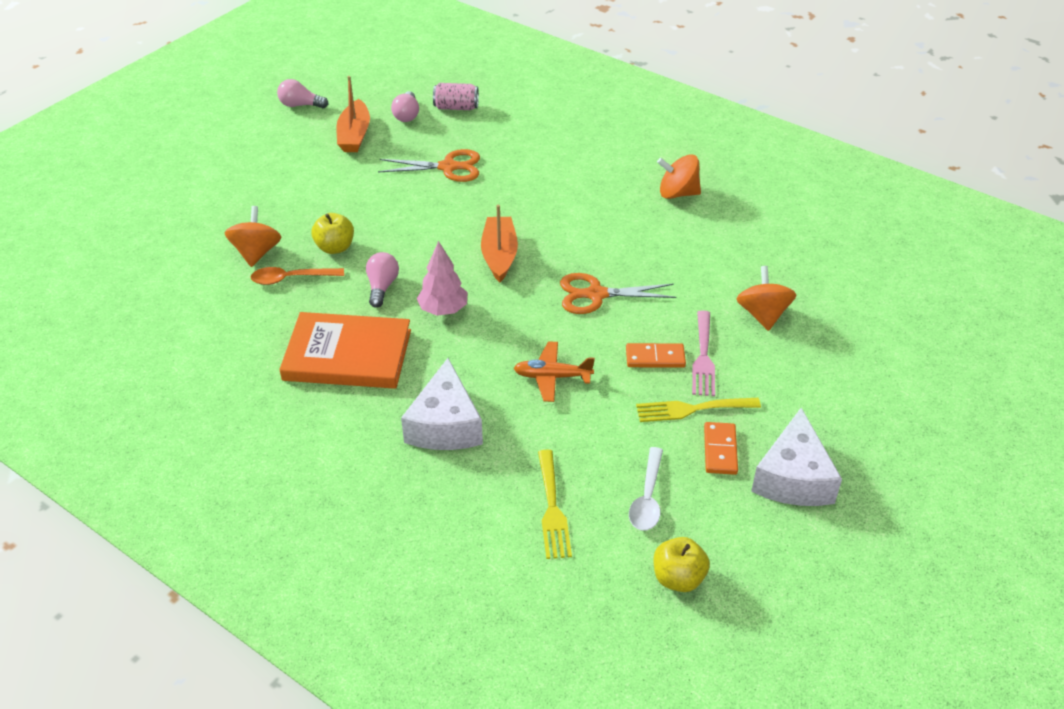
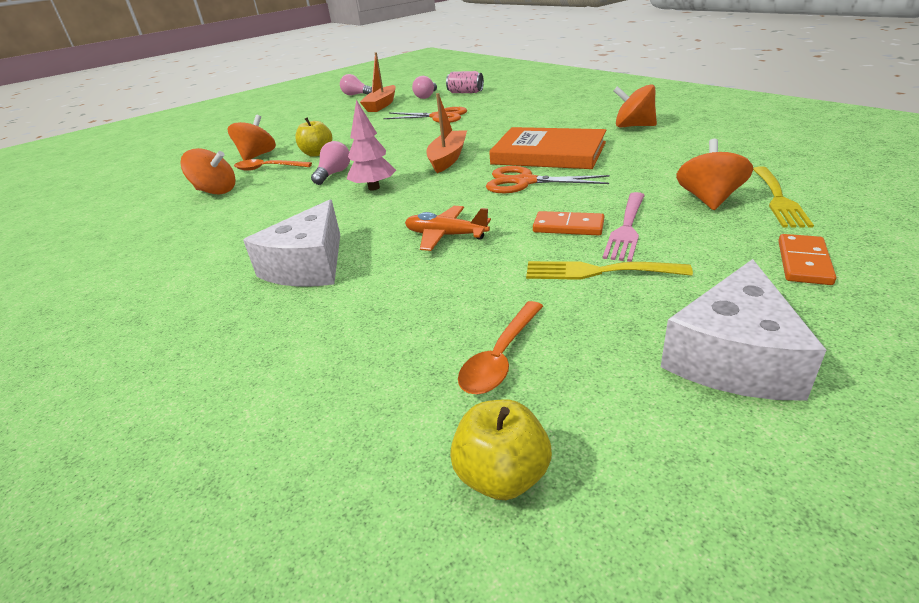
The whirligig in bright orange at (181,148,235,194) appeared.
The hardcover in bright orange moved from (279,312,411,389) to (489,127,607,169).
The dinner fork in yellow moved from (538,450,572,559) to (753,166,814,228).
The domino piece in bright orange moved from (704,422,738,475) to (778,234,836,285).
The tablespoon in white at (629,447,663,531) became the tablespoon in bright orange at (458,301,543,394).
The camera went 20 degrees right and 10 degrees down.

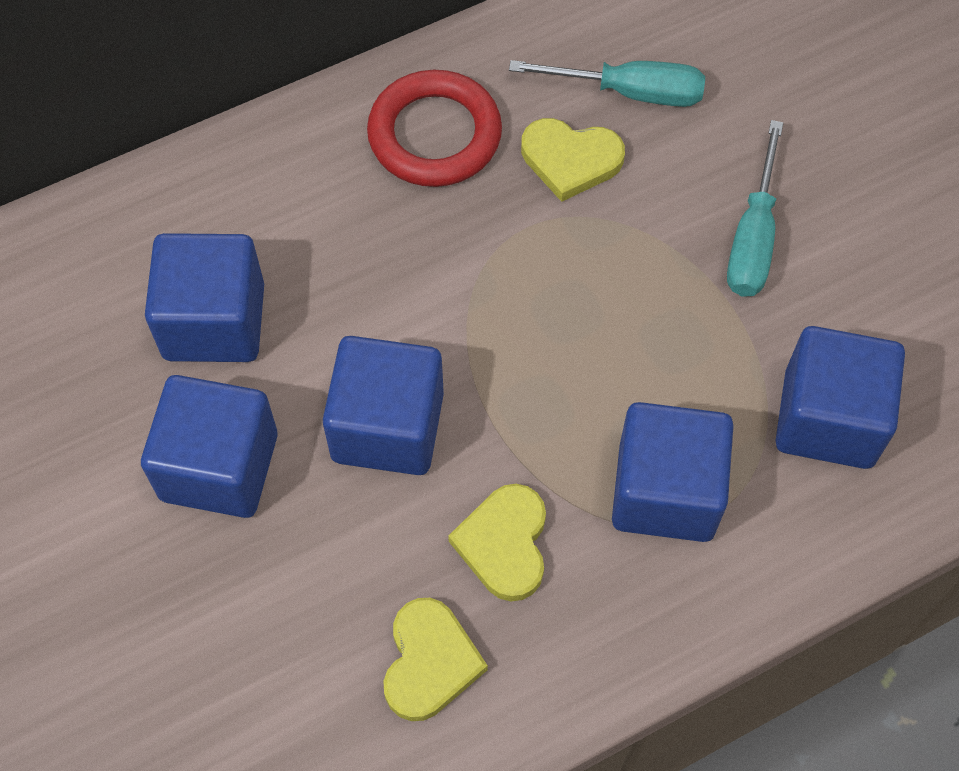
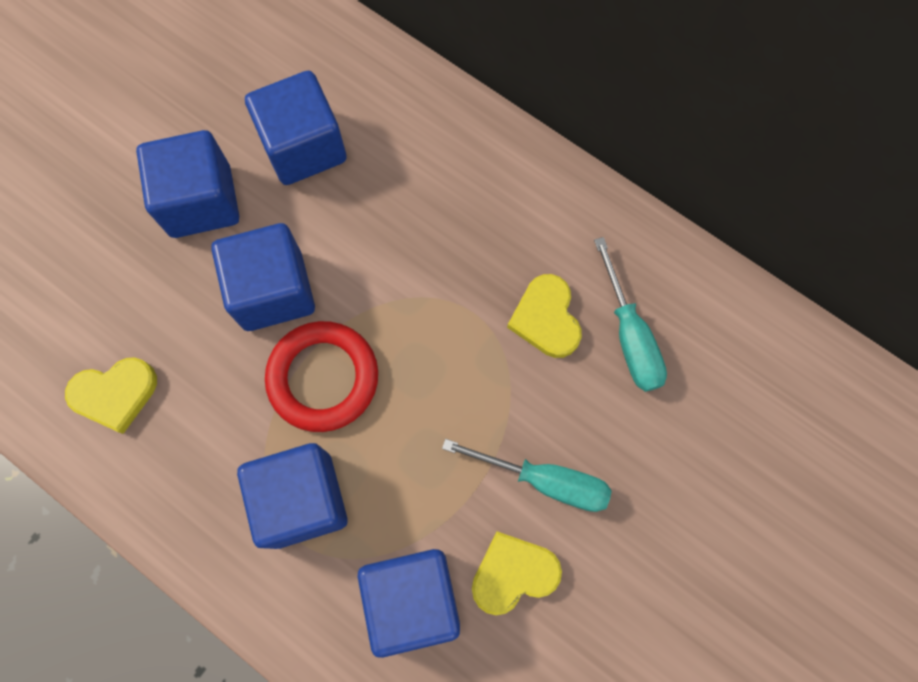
The ring in red moved from (367,70,502,187) to (265,321,378,432).
The heart shape in yellow moved from (448,484,546,601) to (472,531,562,615).
The flat screwdriver in teal at (727,120,783,297) turned 150 degrees counterclockwise.
The camera went 65 degrees right and 10 degrees up.

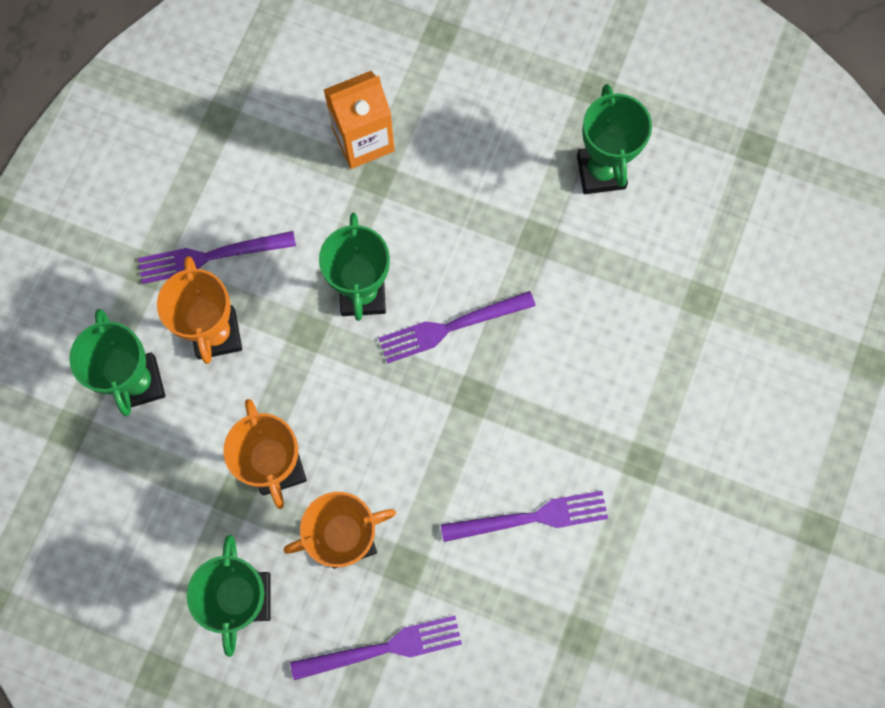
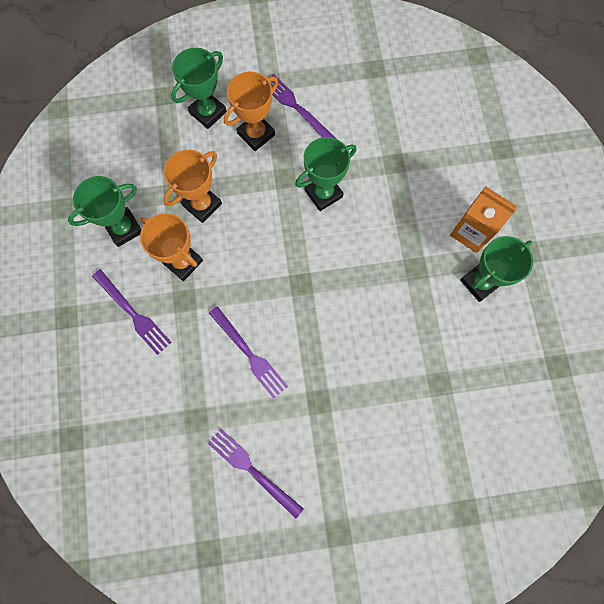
The milk carton in bright orange moved from (324,71,395,169) to (450,186,516,253).
The dinner fork in purple moved from (378,291,536,364) to (208,429,304,518).
The camera went 60 degrees right and 0 degrees up.

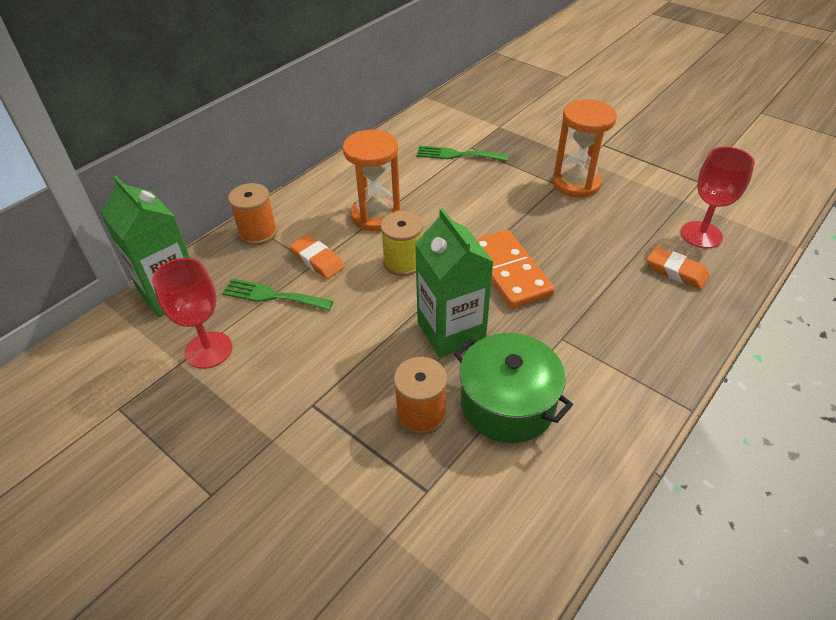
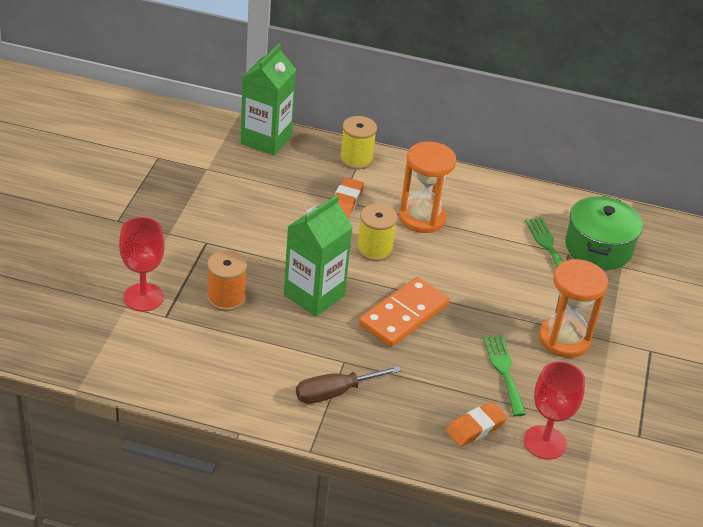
The flat screwdriver in russet at (296,366,401,404) appeared.
The goblet in red moved from (152,258,232,369) to (119,217,165,312).
The dinner fork in green moved from (222,279,333,311) to (483,336,526,416).
The pot in green moved from (454,333,573,443) to (565,196,643,270).
The bobbin in bright orange at (228,183,277,245) became the bobbin in yellow at (340,116,377,169).
The eraser in bright orange at (647,246,709,290) turned 45 degrees clockwise.
The camera went 60 degrees right and 5 degrees down.

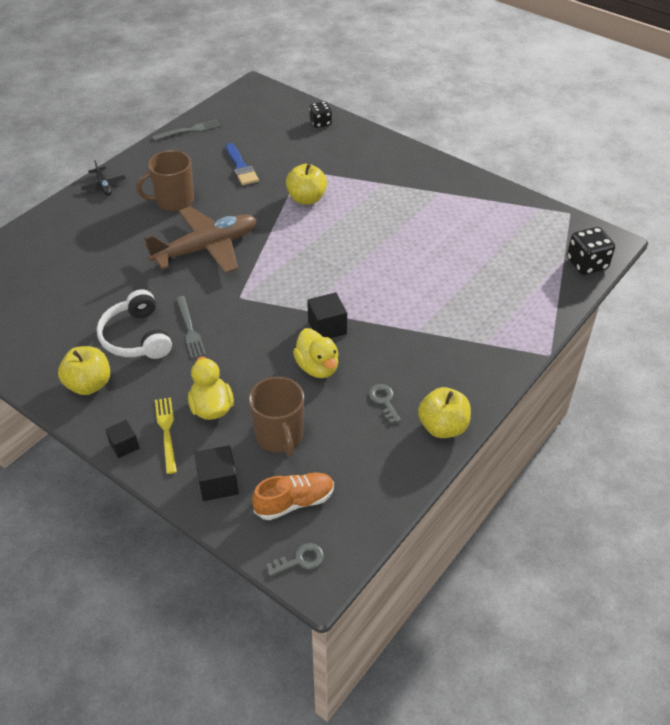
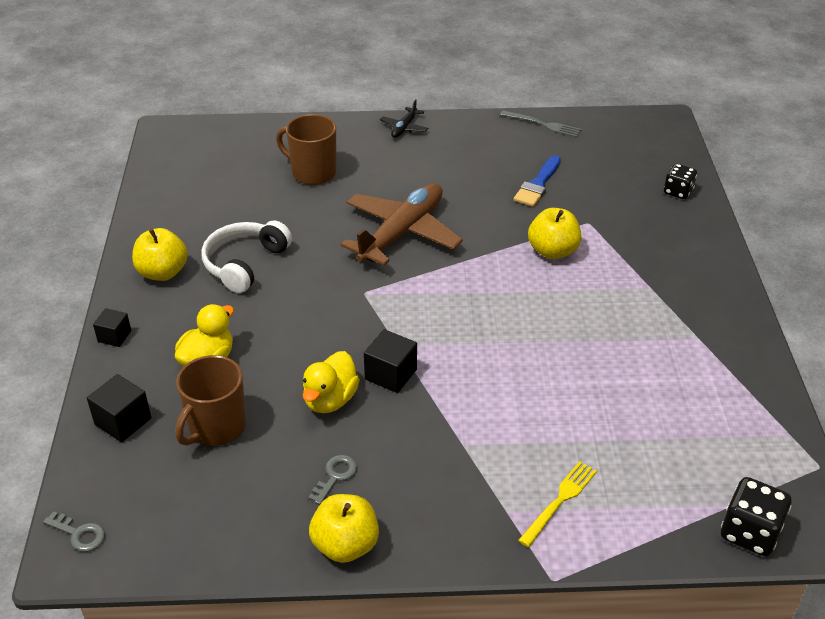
The dinner fork in grey at (176,296,206,359) disappeared.
The lace-up shoe in bright orange at (252,472,334,520) disappeared.
The mug in russet moved from (136,150,194,211) to (276,114,336,185).
The dinner fork in yellow moved from (155,397,177,474) to (518,461,597,547).
The aeroplane in russet at (144,206,257,273) turned 75 degrees counterclockwise.
The camera went 50 degrees right and 5 degrees down.

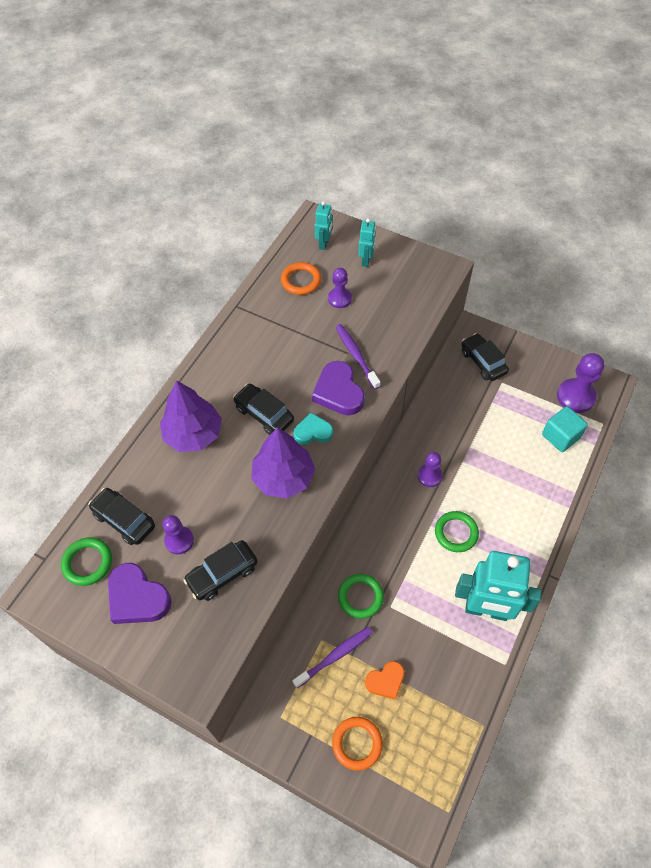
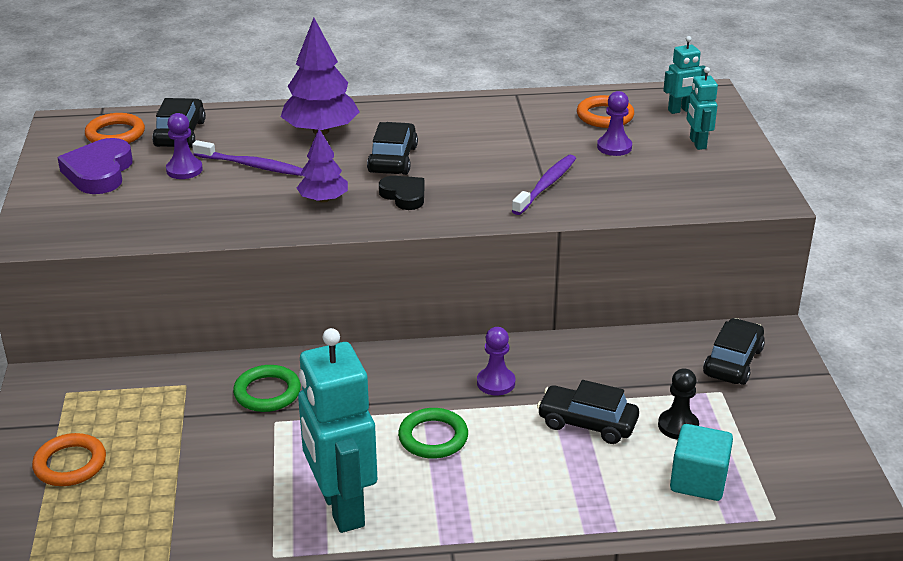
The heart shape in purple at (312,361,365,415) disappeared.
The heart shape in bright orange at (365,661,404,700) disappeared.
The pawn in purple at (557,353,604,413) disappeared.
The pawn in black at (658,368,699,440) appeared.
The automobile in black moved from (183,540,258,601) to (537,380,639,444).
The dental brush in purple moved from (292,627,372,688) to (192,140,303,176).
The ring in green at (61,538,112,586) became the ring in bright orange at (85,113,145,143).
The heart shape in teal at (294,413,333,445) became the heart shape in black at (379,176,424,210).
The robot in teal at (358,218,376,267) turned 105 degrees clockwise.
The tree in purple at (251,427,315,499) changed to 0.61 times the size.
The camera went 55 degrees right and 25 degrees down.

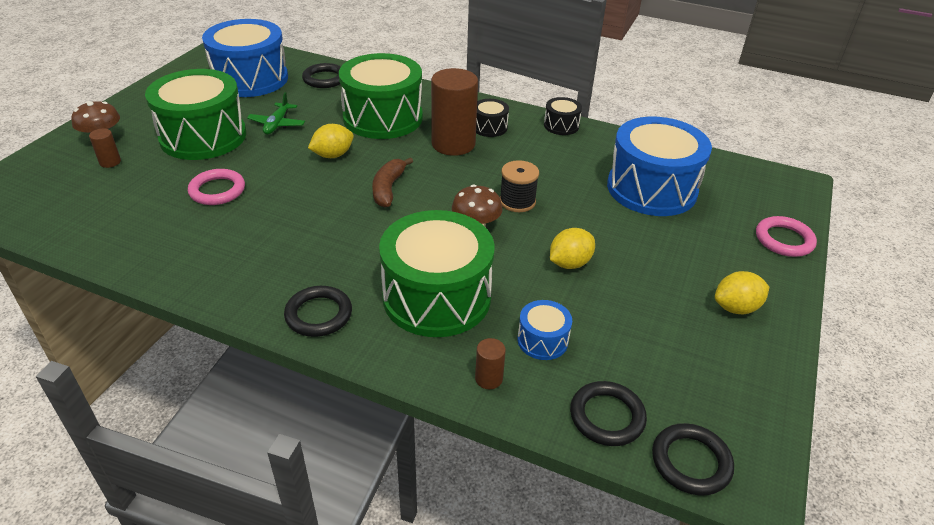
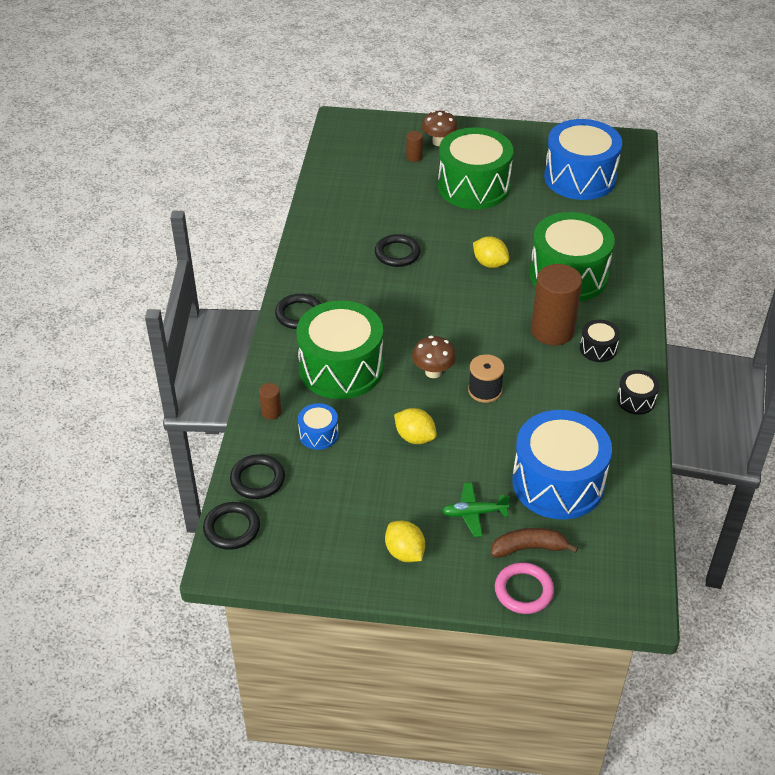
The ring in rosy at (188,169,245,205) disappeared.
The aeroplane in green moved from (247,92,305,134) to (442,483,510,537).
The ring in black moved from (302,63,341,88) to (375,234,421,267).
The banana fruit in russet moved from (372,157,413,208) to (491,528,578,558).
The camera went 75 degrees right and 5 degrees up.

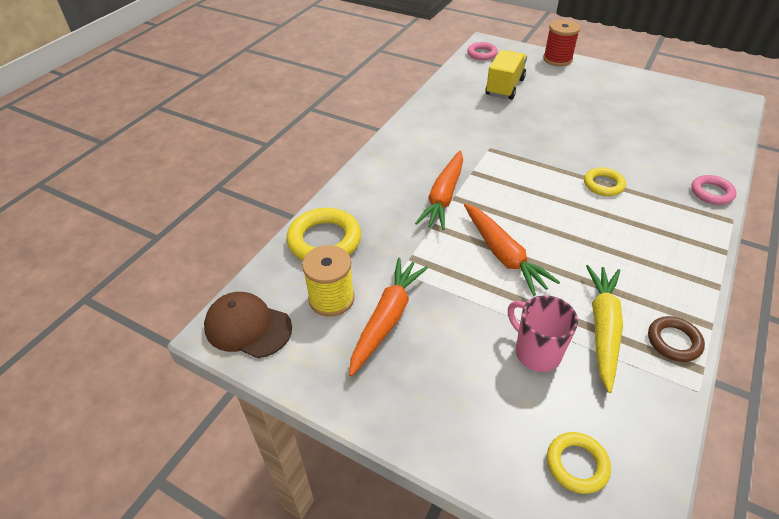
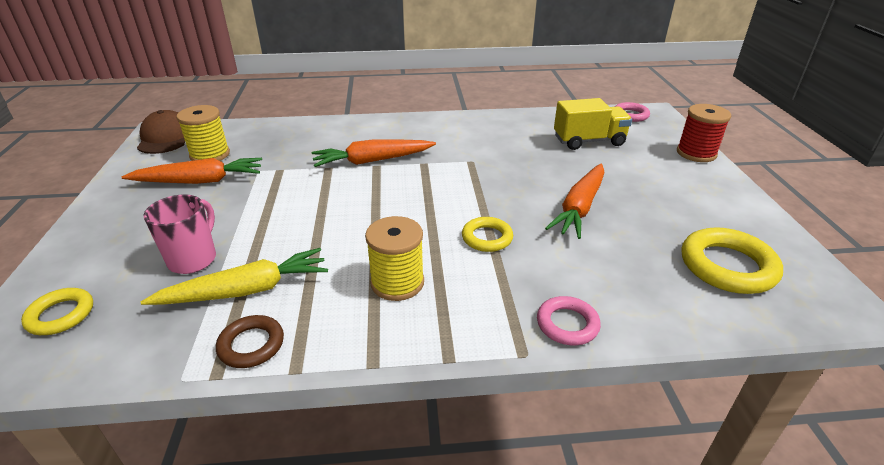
The bobbin in yellow at (365,216,424,301) appeared.
The ring in yellow moved from (287,208,361,261) to (682,227,783,294).
The carrot in bright orange moved from (464,203,560,296) to (545,164,604,239).
The camera went 55 degrees right and 10 degrees down.

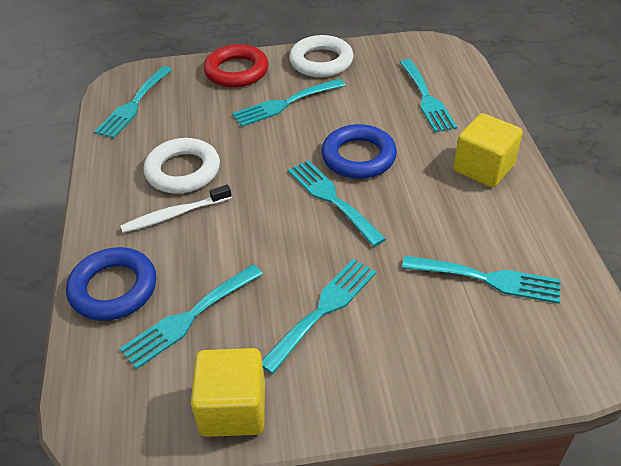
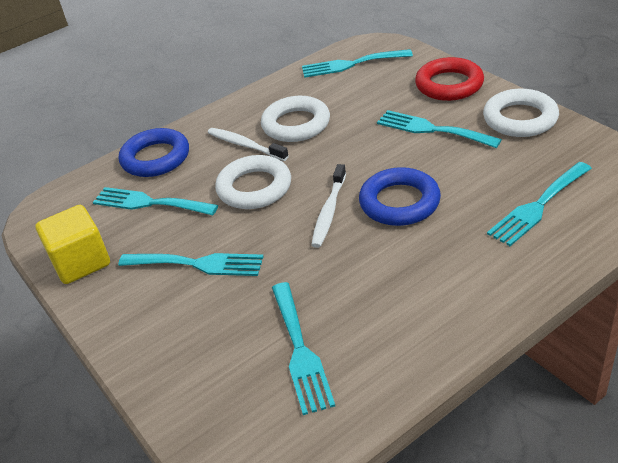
The cube in yellow at (454,113,523,187) disappeared.
The ring in white at (215,155,291,209) appeared.
The dinner fork in teal at (288,160,386,247) was replaced by the dental brush in white at (311,164,346,248).
The camera went 65 degrees right and 5 degrees down.

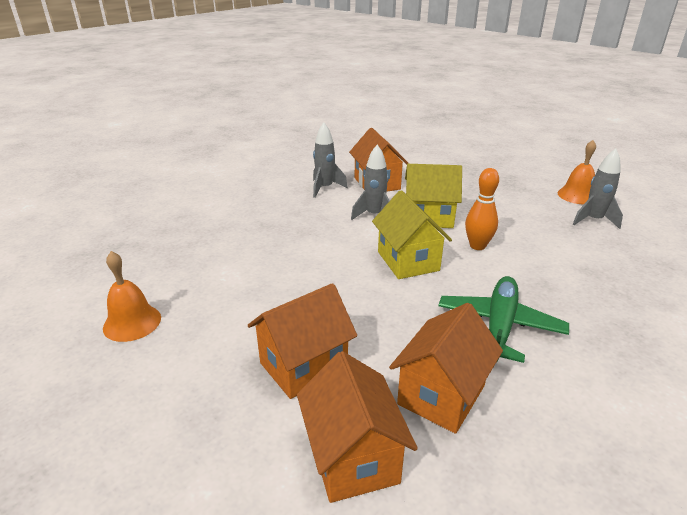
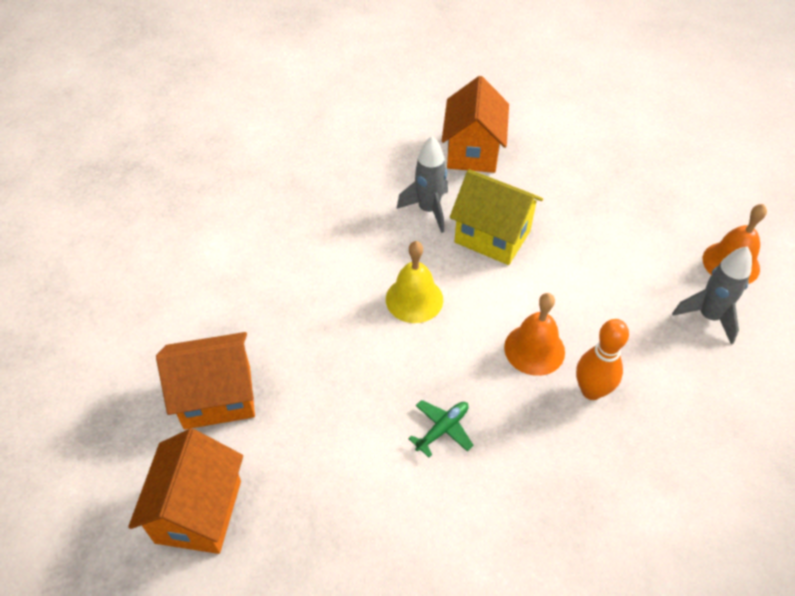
The rocket in grey at (313,122,348,198) disappeared.
The house in bright orange at (389,303,503,434) disappeared.
The hand bell in bright orange moved from (103,251,161,342) to (504,293,565,376).
The bowling pin in bright orange moved from (465,168,499,250) to (576,319,629,400).
The house in yellow at (372,190,452,279) was replaced by the hand bell in yellow at (386,241,443,323).
The aeroplane in green at (438,276,569,363) changed to 0.49 times the size.
The camera went 25 degrees right and 20 degrees up.

